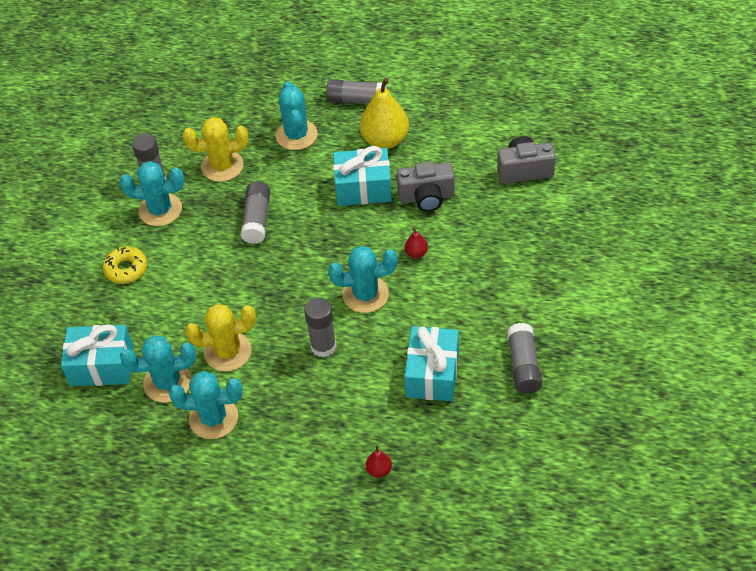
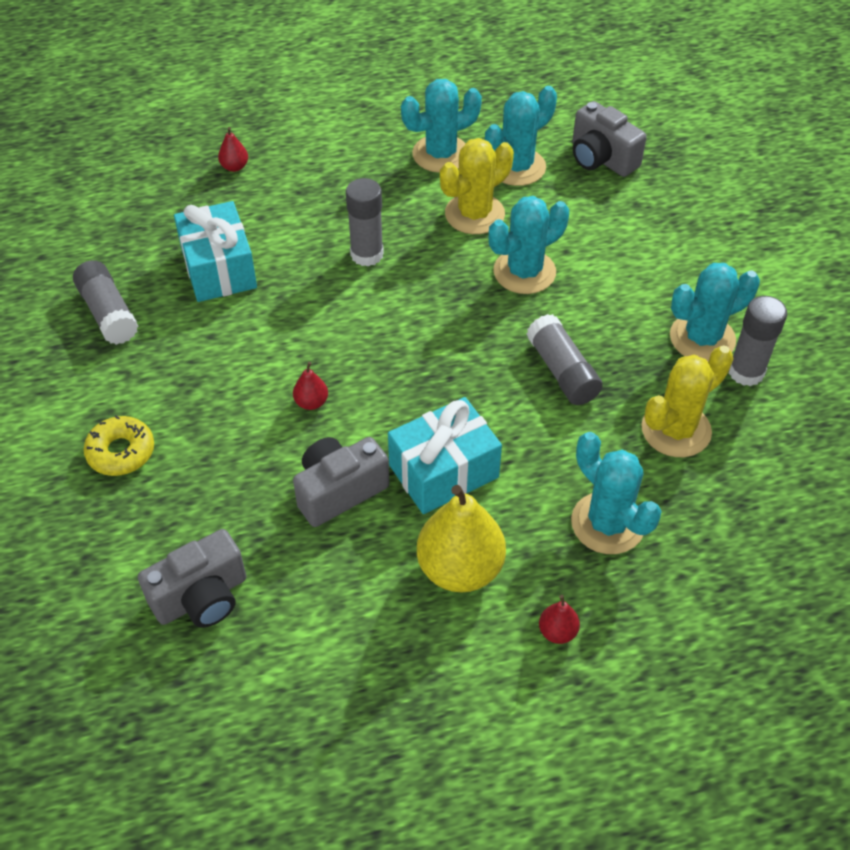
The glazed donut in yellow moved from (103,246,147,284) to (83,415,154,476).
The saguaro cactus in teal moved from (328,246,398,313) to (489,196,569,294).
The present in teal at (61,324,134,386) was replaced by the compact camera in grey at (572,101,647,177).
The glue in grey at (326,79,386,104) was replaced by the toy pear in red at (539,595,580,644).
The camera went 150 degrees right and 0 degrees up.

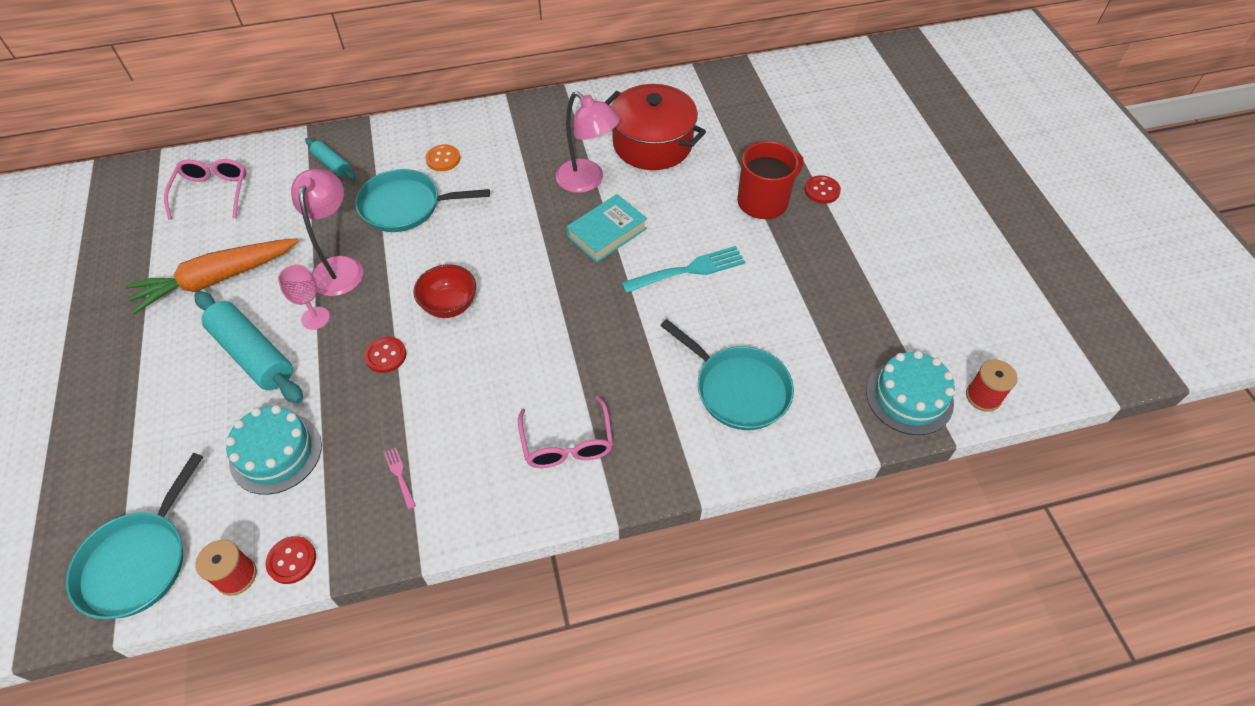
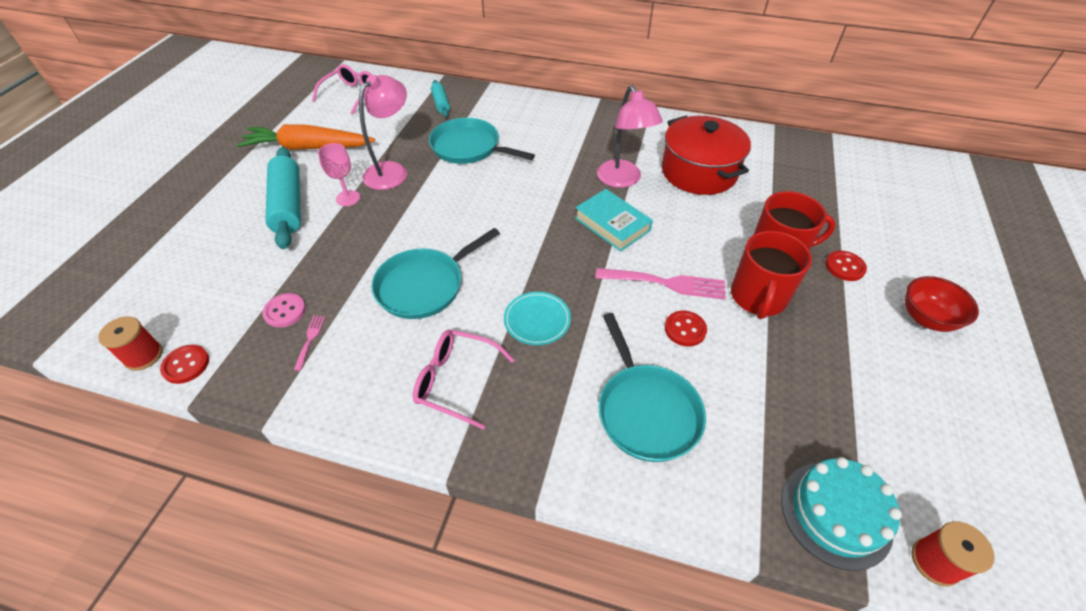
The layer cake in teal at (225,405,322,495) disappeared.
The shirt button in bright orange at (425,144,460,171) disappeared.
The shirt button in rosy at (262,293,306,328) appeared.
The plate in teal at (504,292,571,345) appeared.
The mug in red at (731,231,812,319) appeared.
The frying pan in teal moved from (66,453,203,619) to (371,228,500,319).
The shirt button in red moved from (364,337,406,373) to (665,311,707,346).
The serving bowl in red moved from (413,264,476,318) to (905,276,979,332).
The dinner fork in teal at (621,246,745,293) became the dinner fork in rosy at (595,268,726,300).
The glasses in rosy at (518,396,613,468) turned 90 degrees clockwise.
The hardcover in teal at (566,194,647,262) turned 60 degrees clockwise.
The camera went 30 degrees right and 5 degrees down.

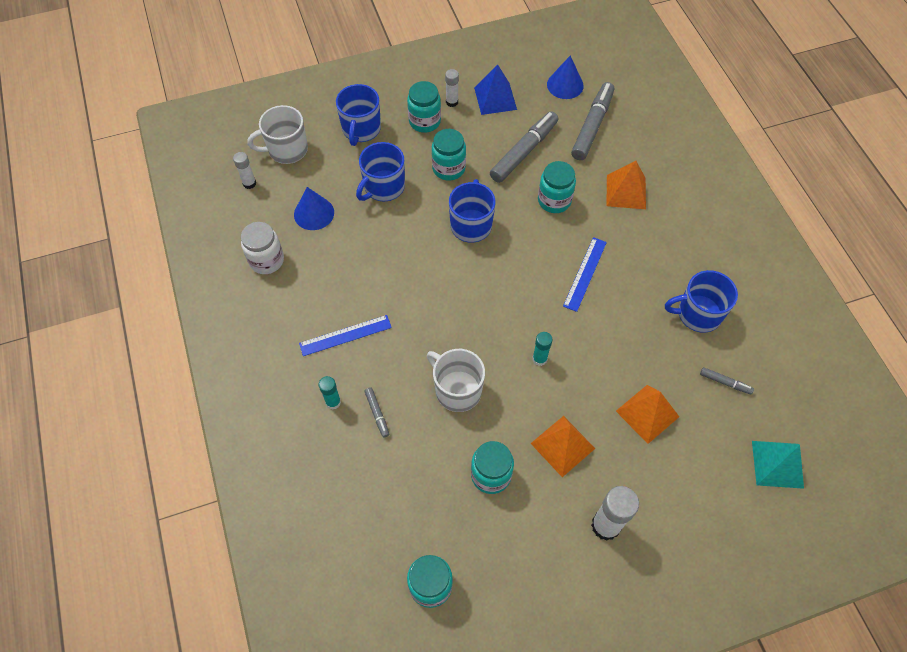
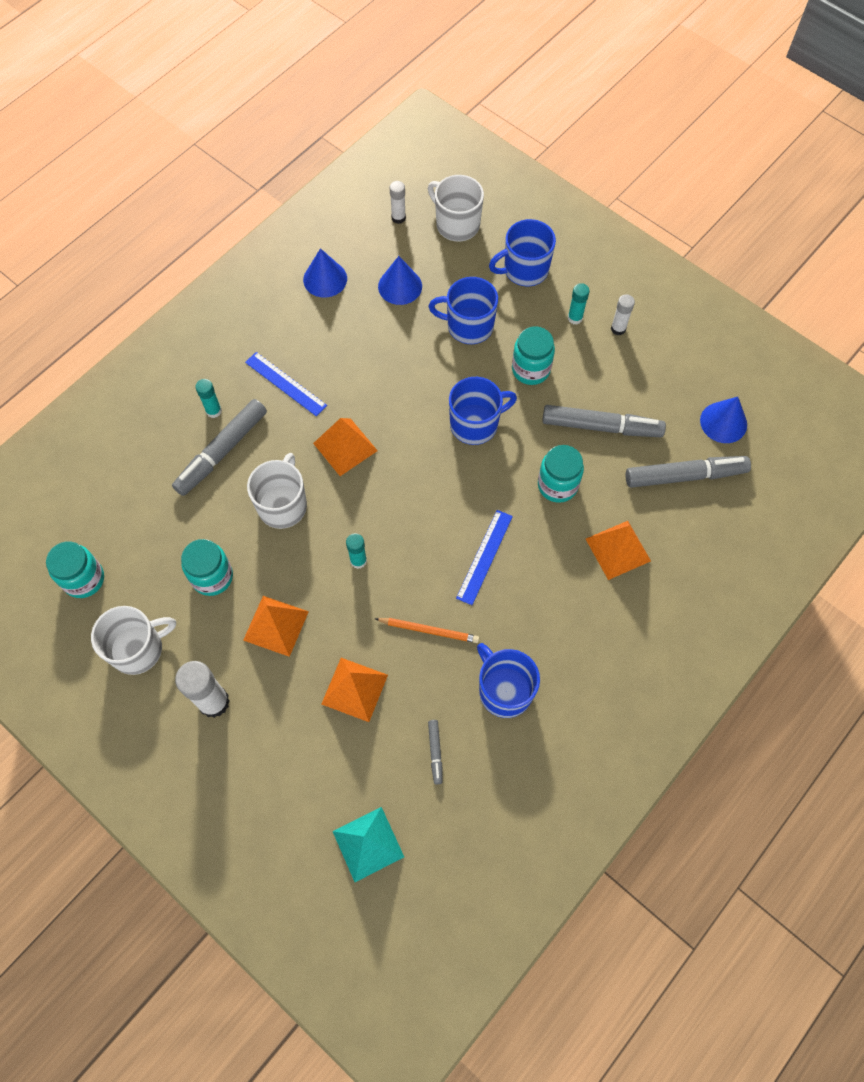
The solid pyramid in blue at (474,65,517,115) disappeared.
The mug in white at (91,606,176,675) appeared.
The solid pyramid in bright orange at (313,418,378,476) appeared.
The lead pencil in bright orange at (374,618,479,643) appeared.
The jar in white at (241,222,284,274) was replaced by the cone shape in blue at (303,248,347,298).
The jar in teal at (407,81,441,133) was replaced by the glue in teal at (568,283,590,325).
The measuring stick in blue at (563,237,607,312) turned 60 degrees counterclockwise.
The marker pen in grey at (364,387,389,438) changed to 2.18 times the size.
The camera went 60 degrees right and 5 degrees up.

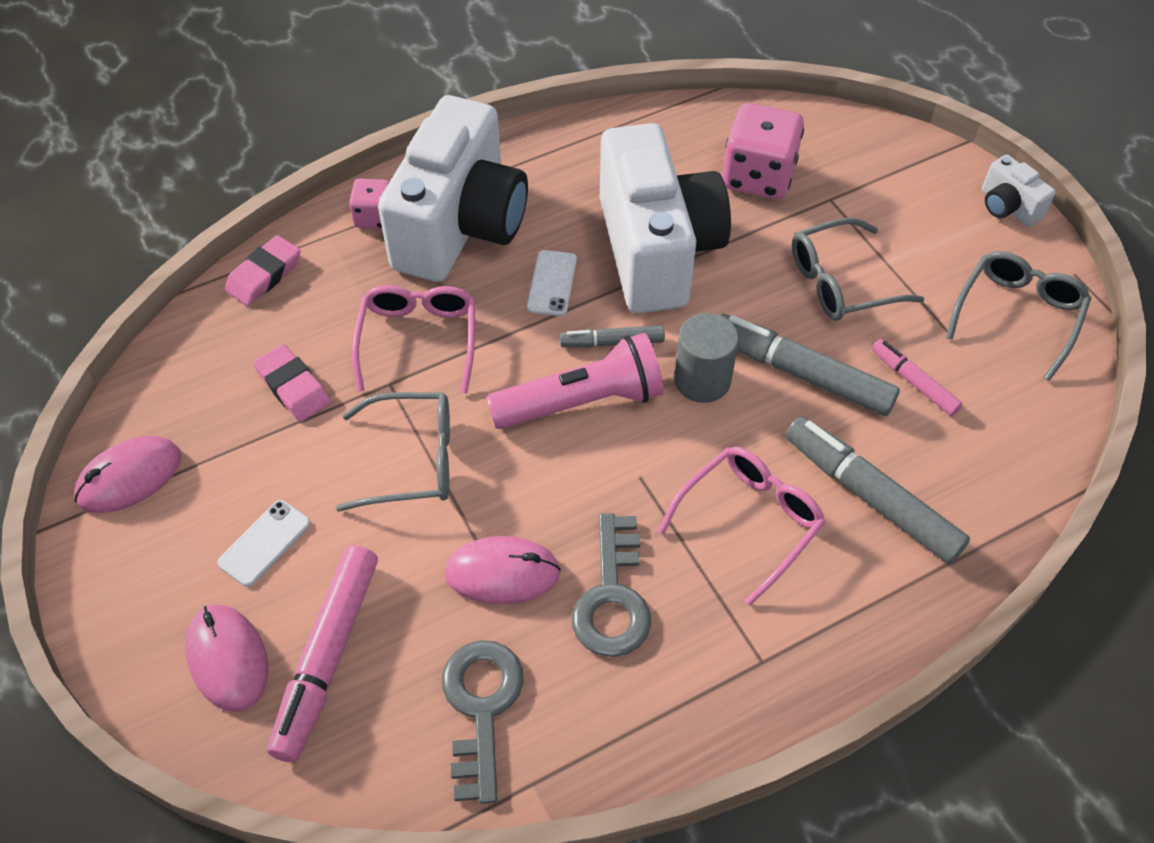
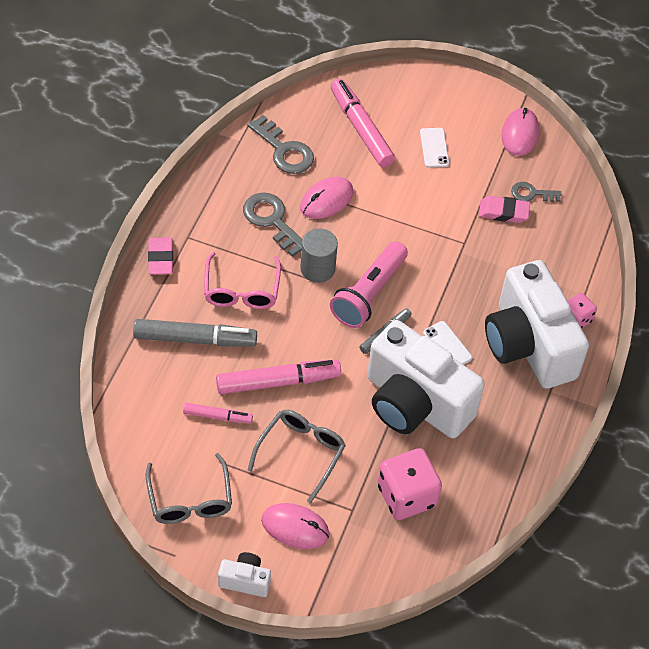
The glasses in grey at (336,392,450,512) disappeared.
The glasses in rosy at (352,285,475,394) disappeared.
The latchkey in grey at (511,182,561,202) appeared.
The PC mouse in rosy moved from (185,604,269,712) to (261,503,330,549).
The eraser in rosy moved from (225,235,301,306) to (148,238,173,274).
The solid cylinder in grey moved from (674,313,739,403) to (300,228,338,283).
The marker pen in grey at (721,314,900,416) became the marker pen in rosy at (216,360,341,394).
The camera went 135 degrees right and 0 degrees up.

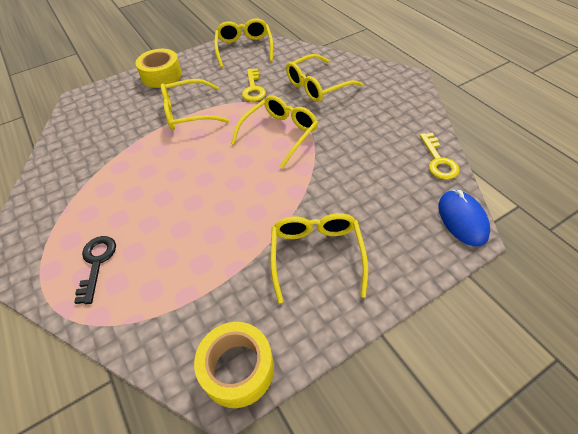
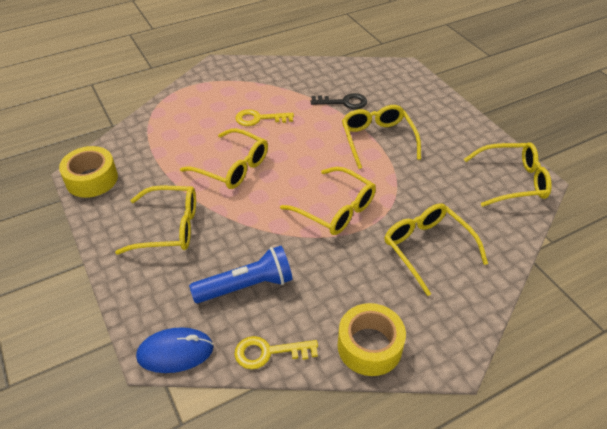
The glasses in yellow at (180,128,268,189) appeared.
The pocket torch in blue at (189,246,293,303) appeared.
The latchkey in black moved from (74,236,116,304) to (311,93,367,109).
The sticky tape in yellow moved from (135,49,182,88) to (338,303,406,376).
The latchkey in yellow moved from (242,68,266,101) to (235,109,294,126).
The camera went 90 degrees right and 5 degrees down.

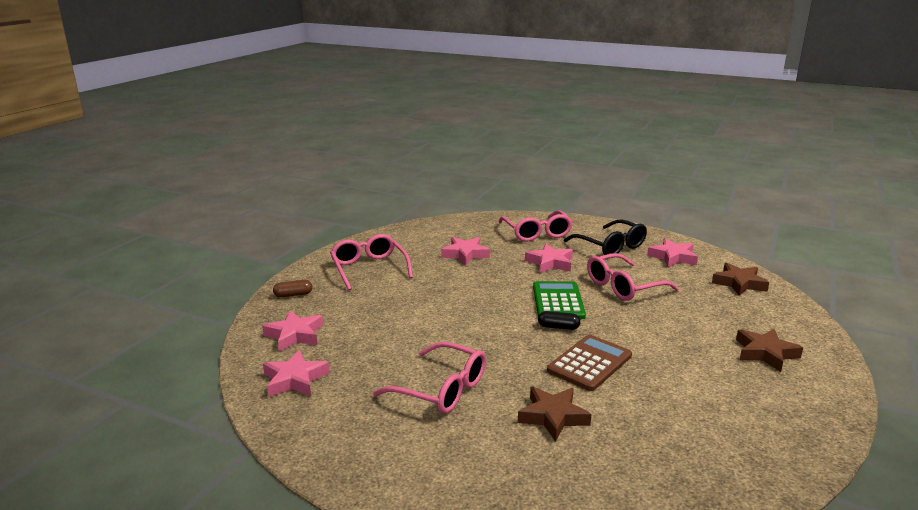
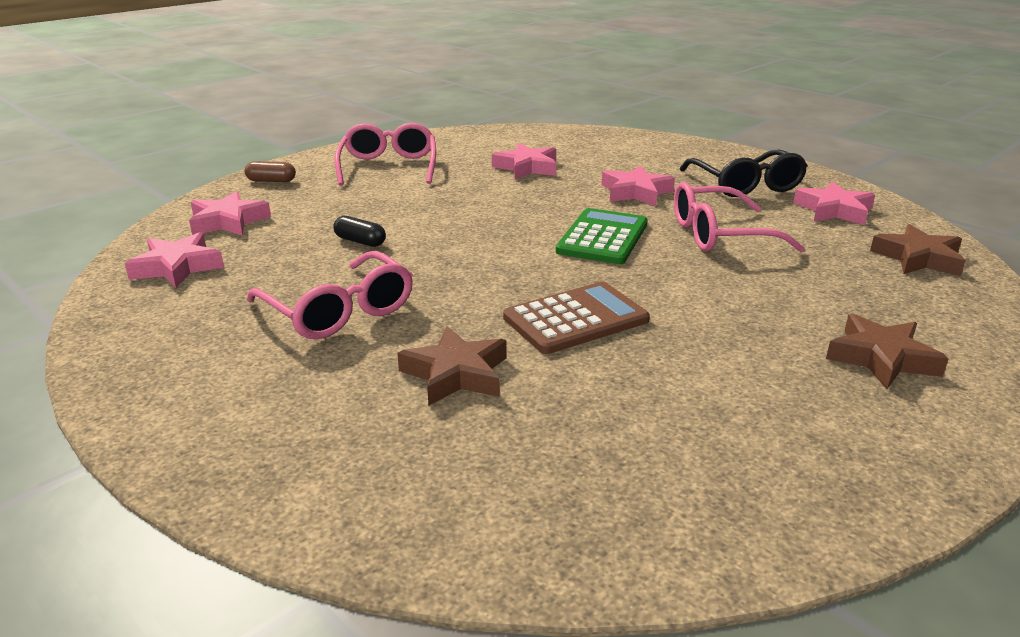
The glasses in rosy at (499,210,573,241) disappeared.
The capsule in black moved from (538,311,580,330) to (333,216,386,247).
The camera went 20 degrees right and 5 degrees up.

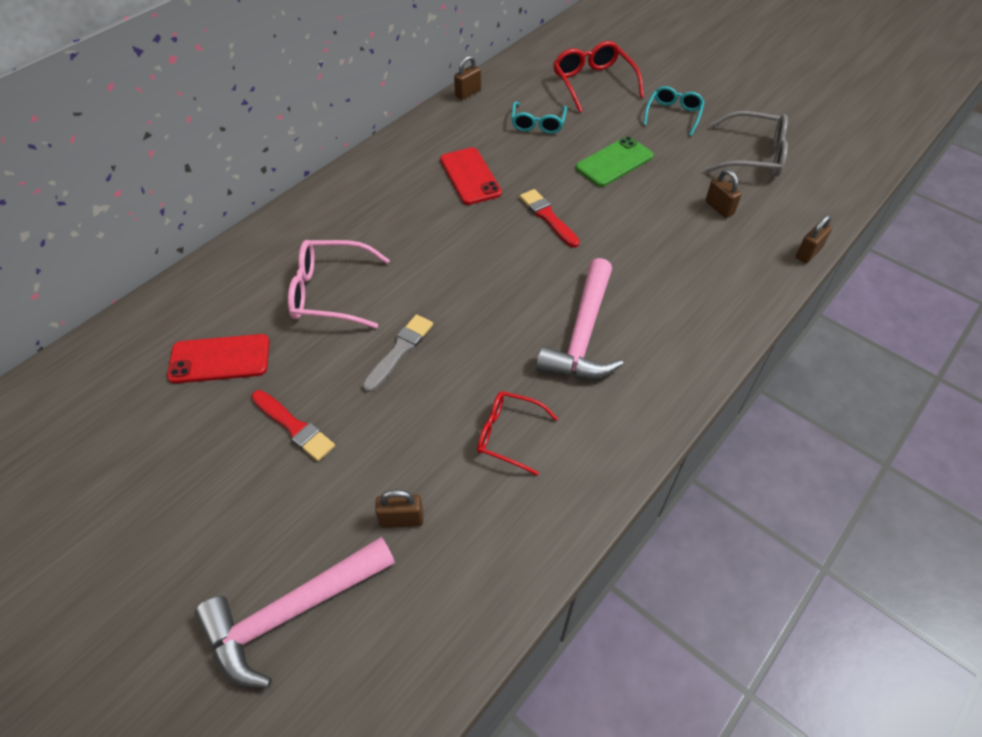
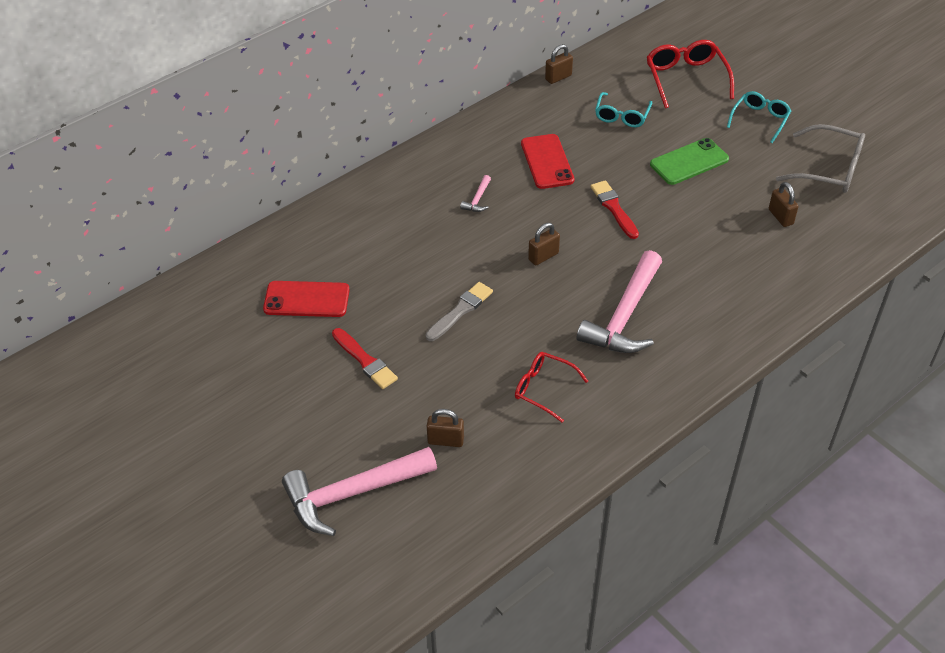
The glasses in rosy at (288,240,390,328) disappeared.
The carpenter's hammer in rosy at (460,175,491,212) appeared.
The padlock in russet moved from (795,215,832,263) to (528,223,560,265).
The camera went 10 degrees right and 5 degrees down.

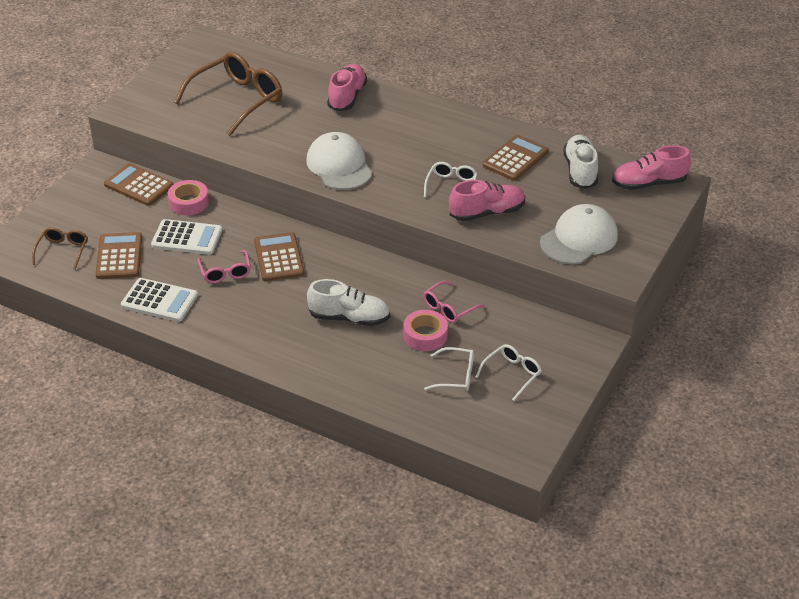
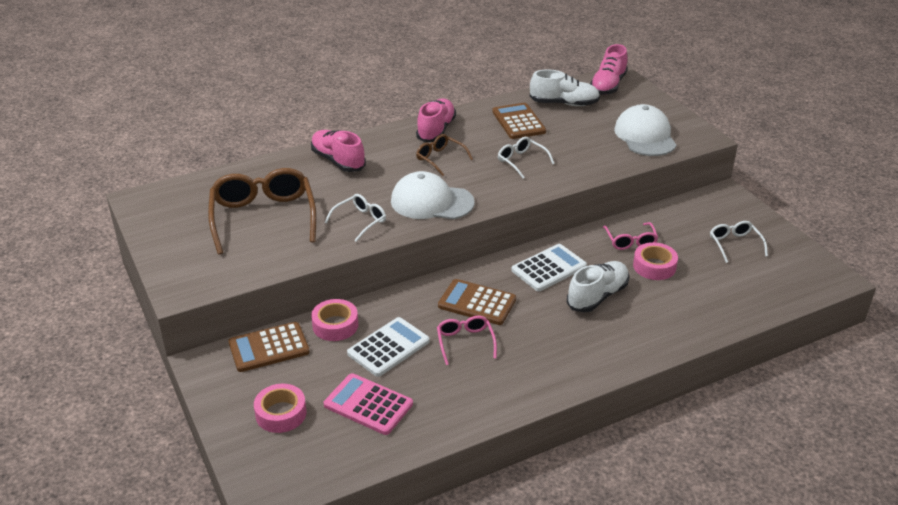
The sticky tape in rosy at (254,384,307,433) appeared.
The glasses in russet moved from (32,227,88,270) to (416,134,473,176).
The adding machine in white moved from (121,278,198,322) to (511,244,587,291).
The glasses in white moved from (424,347,474,391) to (325,194,386,242).
The lace-up shoe in rosy moved from (449,180,525,221) to (416,99,456,143).
The adding machine in russet at (96,232,142,279) became the adding machine in rosy at (324,373,413,435).
The glasses in rosy at (198,250,251,283) turned 120 degrees counterclockwise.
The lace-up shoe in white at (563,135,598,189) turned 150 degrees clockwise.
The camera went 55 degrees left and 5 degrees down.

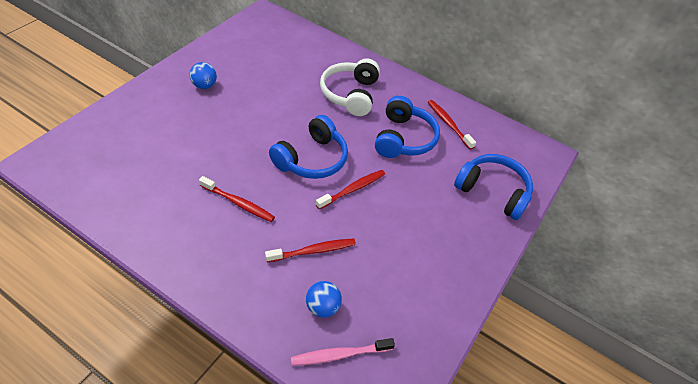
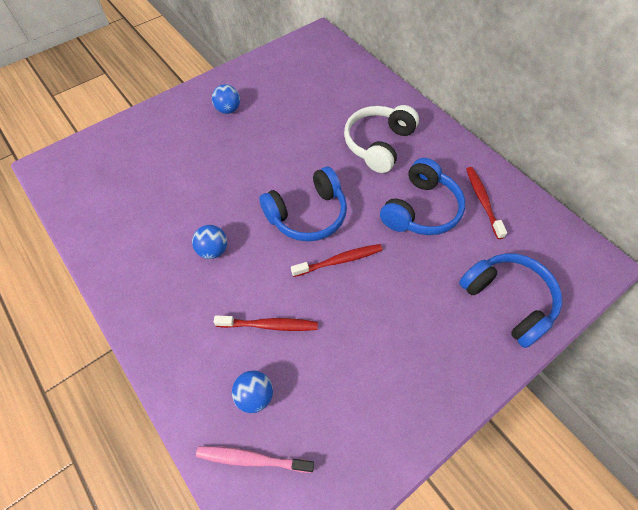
The dental brush in red at (199,176,275,222) was replaced by the ball in blue at (192,225,227,259).
The camera went 25 degrees right and 10 degrees up.

